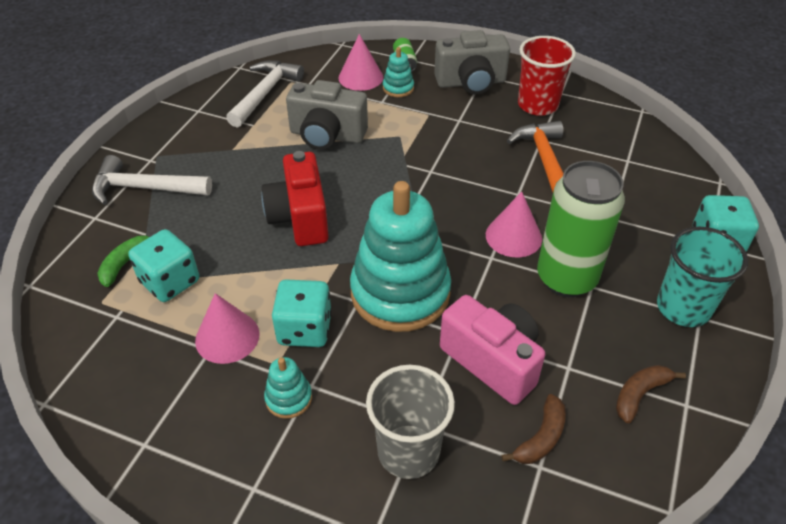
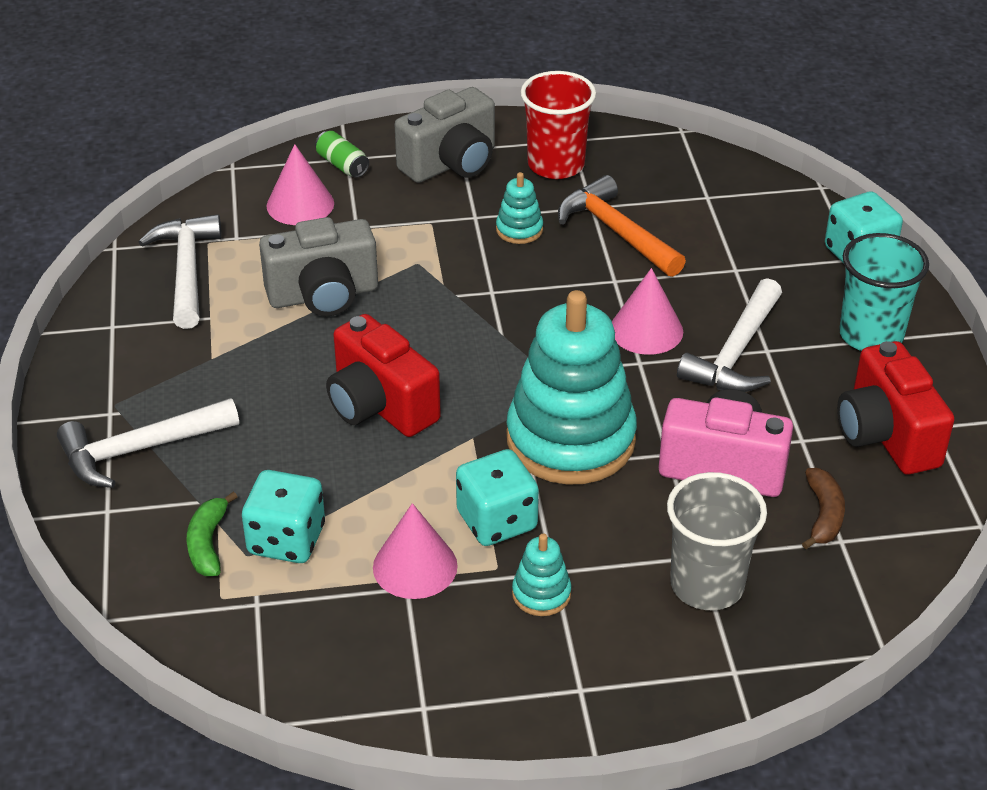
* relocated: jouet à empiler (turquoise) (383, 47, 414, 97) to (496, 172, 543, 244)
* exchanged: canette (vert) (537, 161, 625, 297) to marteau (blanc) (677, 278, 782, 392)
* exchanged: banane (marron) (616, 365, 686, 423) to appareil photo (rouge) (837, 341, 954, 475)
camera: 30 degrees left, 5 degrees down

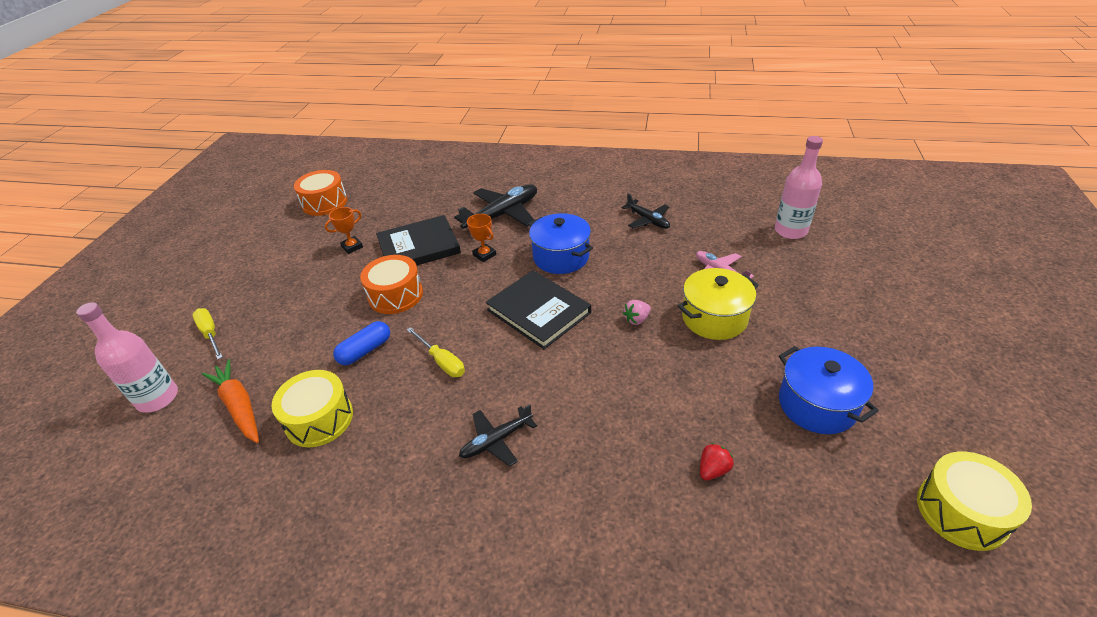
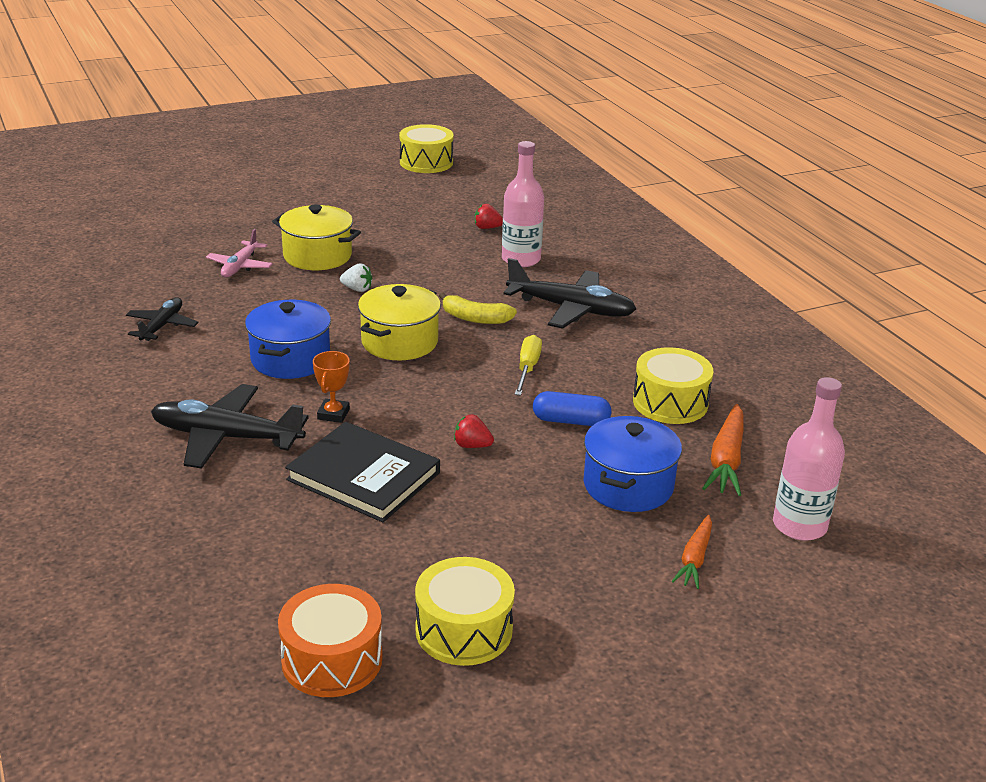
* exchanged: tournevis (jaune) (192, 308, 223, 360) to carotte (orange) (671, 515, 712, 589)
* missing: trophée (orange) (325, 207, 363, 254)
* exchanged: tambour (orange) (360, 255, 423, 314) to fraise (rouge) (454, 414, 494, 448)
* size: avion (noir) (459, 404, 537, 466) = (503, 258, 636, 329) x1.70
* exchanged: livre (noir) (486, 270, 591, 349) to marmite (jaune) (358, 284, 441, 360)
* colour: fraise (rose) (623, 300, 651, 325) to fraise (blanc) (340, 264, 372, 292)
* relocated: bouteille (rose) (775, 136, 823, 239) to (502, 141, 544, 267)
* relocated: marmite (bleu) (779, 346, 879, 434) to (583, 416, 682, 512)
* appeared: tambour (jaune) (415, 557, 515, 666)
* appeared: banane (jaune) (439, 293, 517, 324)
camera: 130 degrees left, 10 degrees down

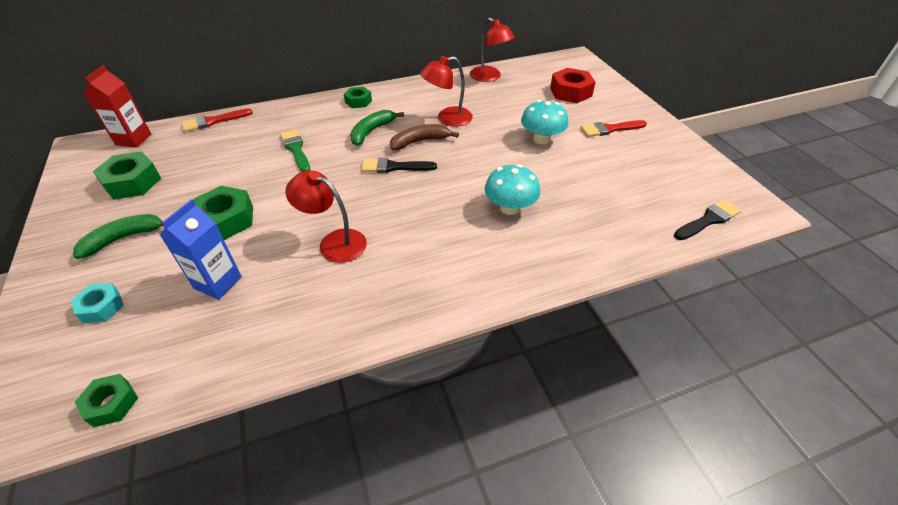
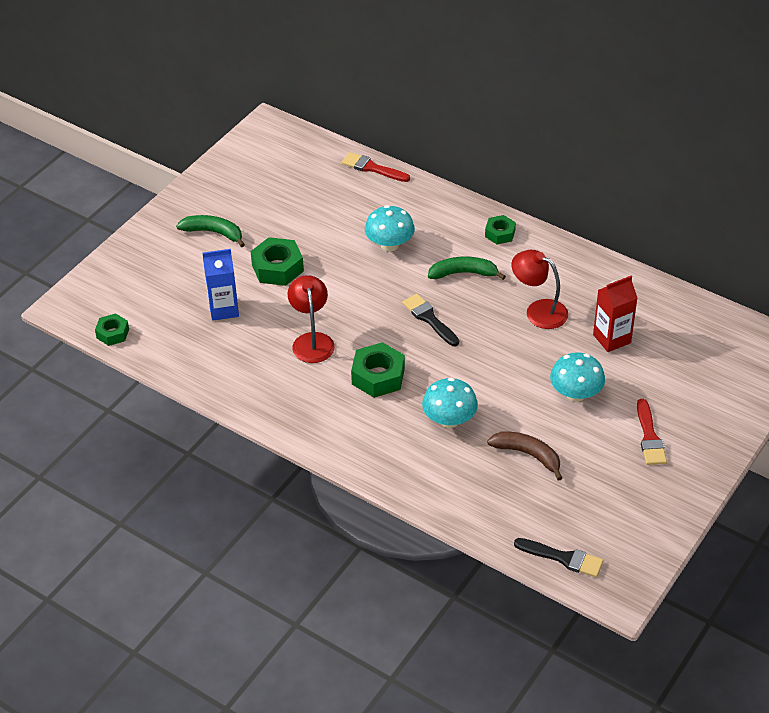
* missing: écrou (turquoise) (71, 283, 124, 323)
* relocated: brique de lait (rouge) (84, 65, 151, 147) to (593, 276, 638, 352)
* relocated: écrou (vert) (93, 151, 161, 200) to (351, 342, 405, 398)
* exchanged: pinceau (vert) (280, 129, 310, 172) to champignon (turquoise) (365, 205, 415, 251)
* relocated: banane (marron) (390, 124, 459, 150) to (487, 432, 562, 481)
* missing: lampe (rouge) (470, 18, 515, 82)
* missing: écrou (rouge) (550, 68, 596, 103)
* spun: pinceau (rouge) (580, 120, 647, 137) = (637, 399, 667, 465) 135 degrees counterclockwise
camera: 55 degrees right, 0 degrees up

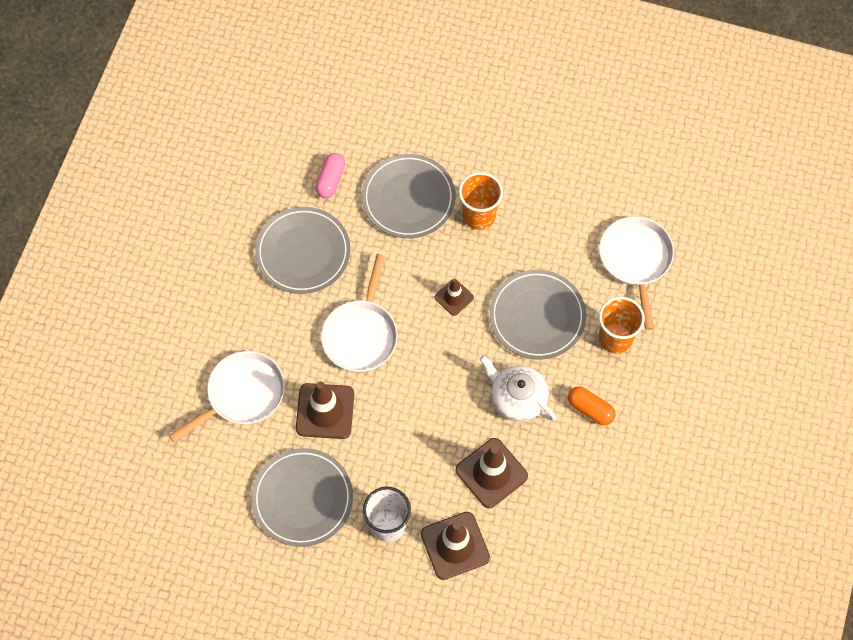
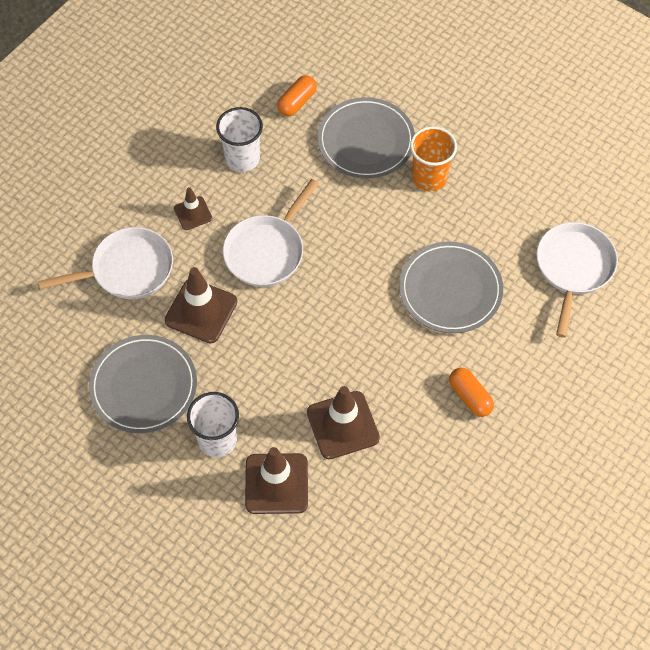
* exchanged: assiette (gris) (255, 207, 350, 294) to gobelet (blanc) (216, 107, 263, 172)
* colour: gélule (rose) (315, 153, 345, 198) to gélule (orange) (277, 75, 317, 116)
* relocated: cône de chantier (marron) (435, 279, 474, 316) to (174, 187, 212, 230)
* missing: théière (blanc) (480, 355, 556, 422)
* missing: gobelet (orange) (599, 297, 645, 354)
camera: 20 degrees right, 5 degrees down

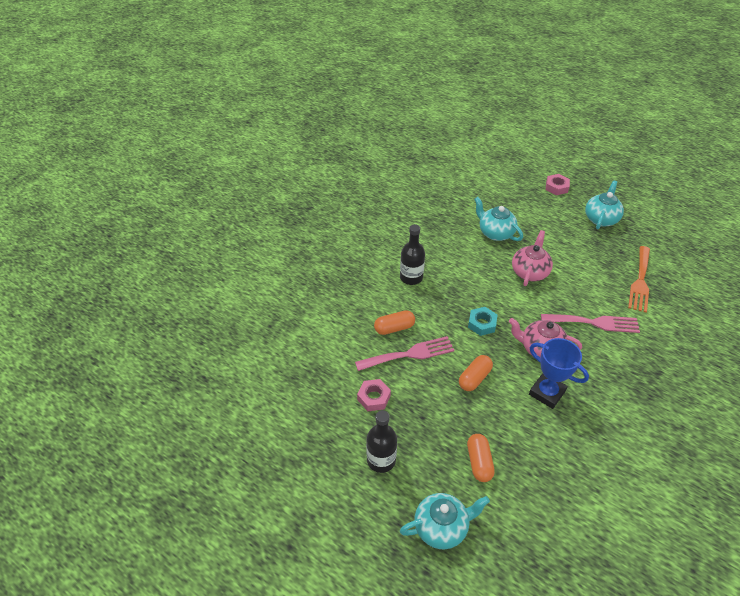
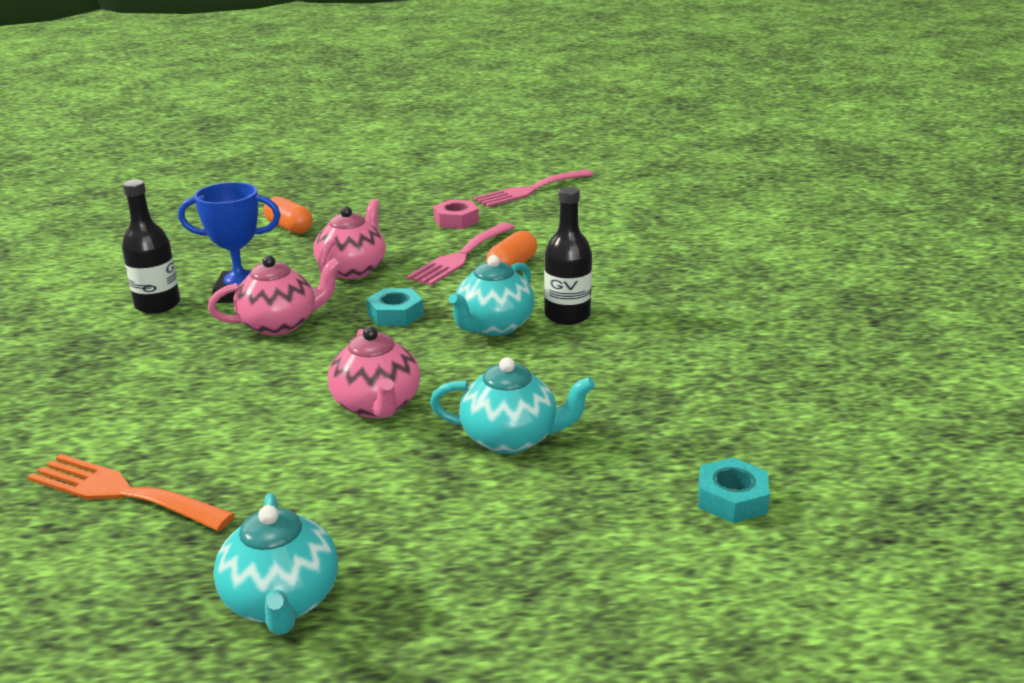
* relocated: bouteille (noir) (366, 410, 397, 473) to (122, 180, 180, 314)
* relocated: théière (turquoise) (400, 493, 490, 549) to (449, 255, 535, 336)
* exchanged: gélule (orange) (459, 355, 493, 391) to théière (rose) (313, 199, 386, 279)
* relocated: fourchette (rose) (541, 314, 640, 333) to (473, 170, 594, 207)
* missing: écrou (rose) (546, 174, 570, 195)
* spun: fourchette (orange) (628, 246, 650, 313) = (27, 454, 235, 531) 45 degrees counterclockwise
* appeared: écrou (turquoise) (698, 458, 770, 523)
camera: 140 degrees right, 20 degrees down

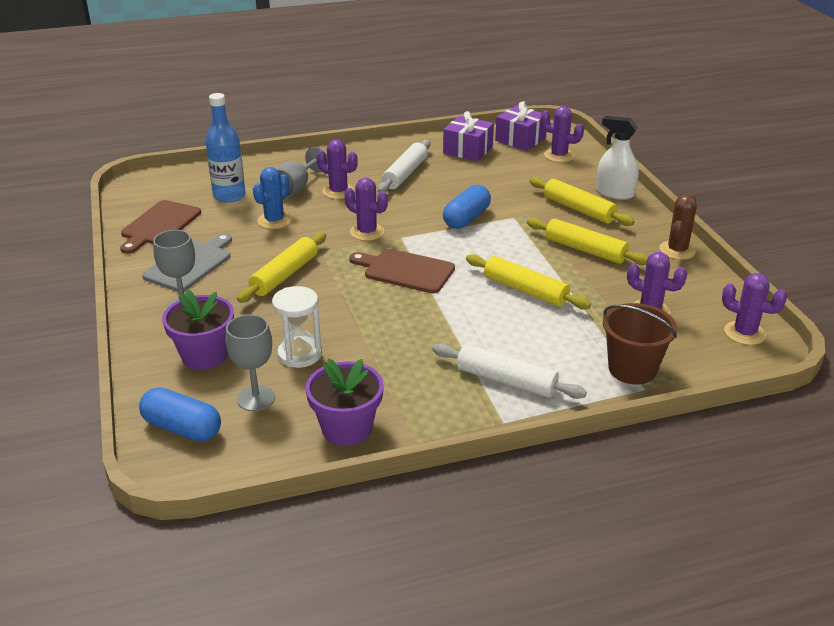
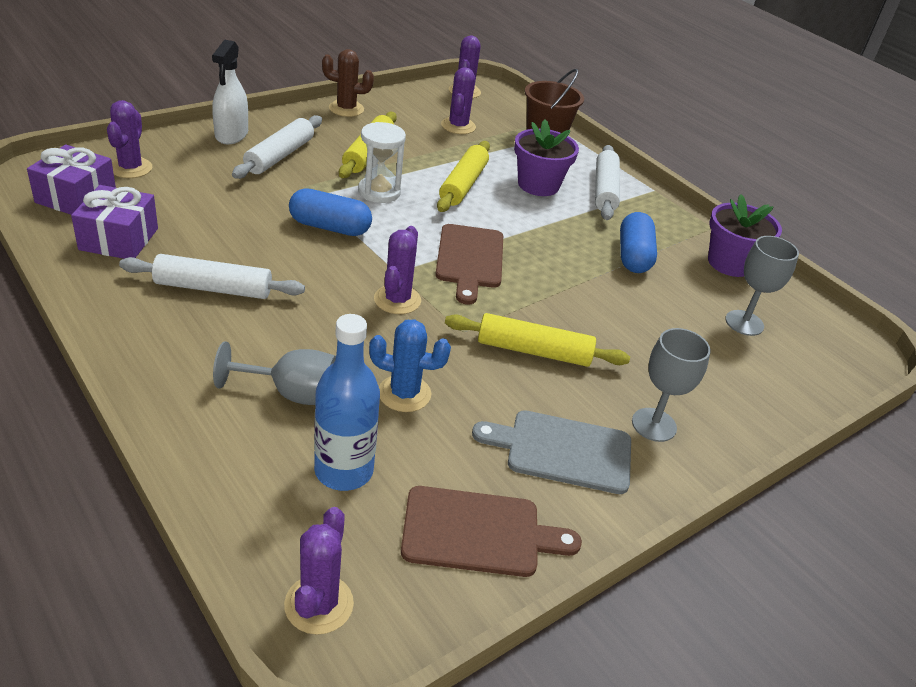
* relocated: gélule (bleu) (139, 387, 221, 442) to (620, 212, 657, 273)
* relocated: pot de fleurs (violet) (162, 289, 234, 370) to (514, 119, 579, 196)
* relocated: sablier (blanc) (272, 286, 322, 368) to (358, 122, 406, 203)
* relocated: cactus (violet) (317, 140, 358, 199) to (284, 507, 354, 635)
* colour: rouleau à pâtisserie (jaune) (529, 177, 635, 226) to rouleau à pâtisserie (blanc) (232, 115, 322, 179)
camera: 115 degrees left, 5 degrees up

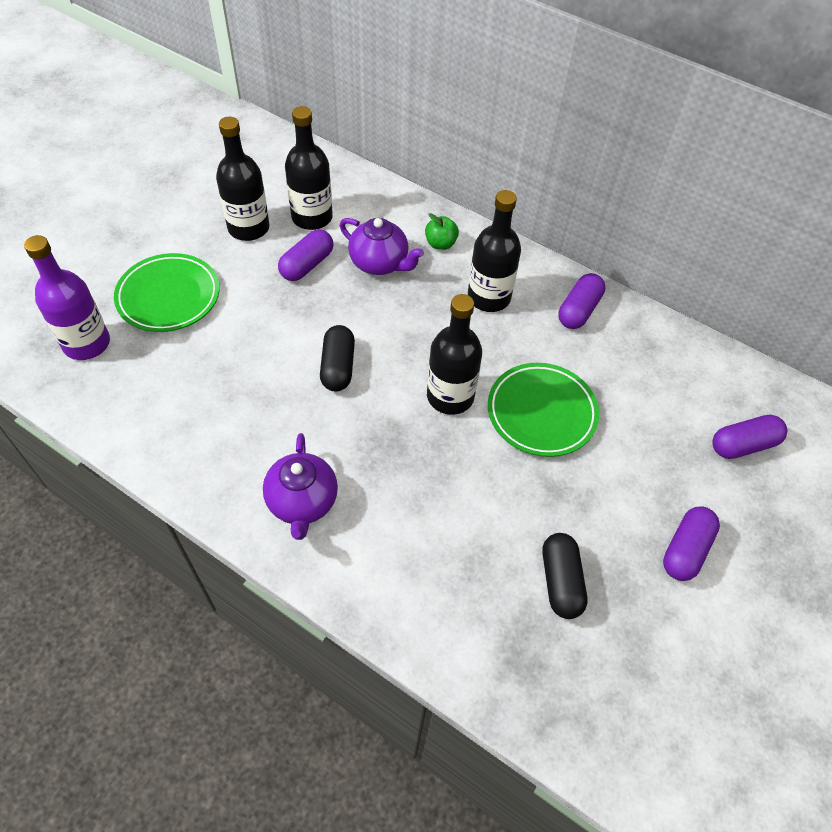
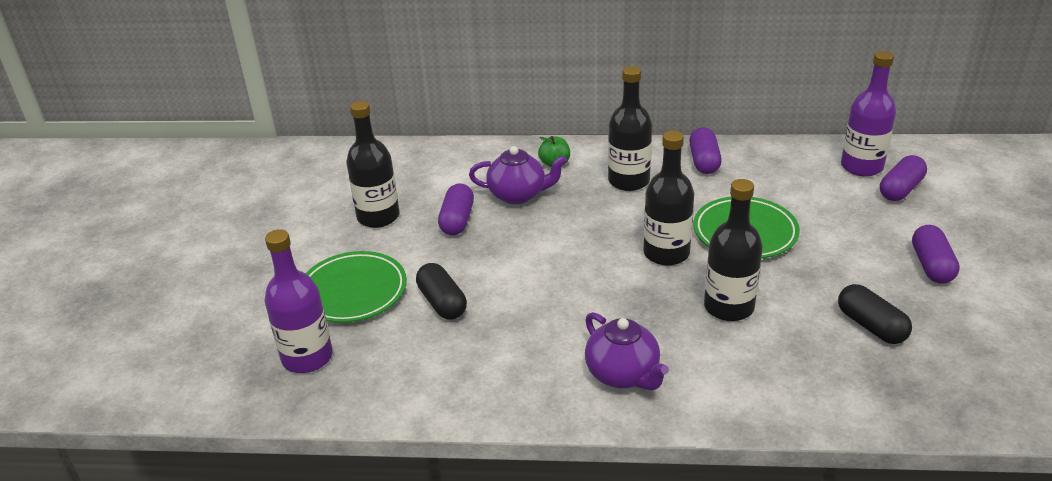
* relocated: bouteille (noir) (285, 106, 333, 230) to (704, 179, 763, 321)
* relocated: gélule (noir) (320, 325, 355, 391) to (416, 263, 467, 320)
* appeared: bouteille (violet) (841, 51, 896, 176)
camera: 25 degrees left, 20 degrees down

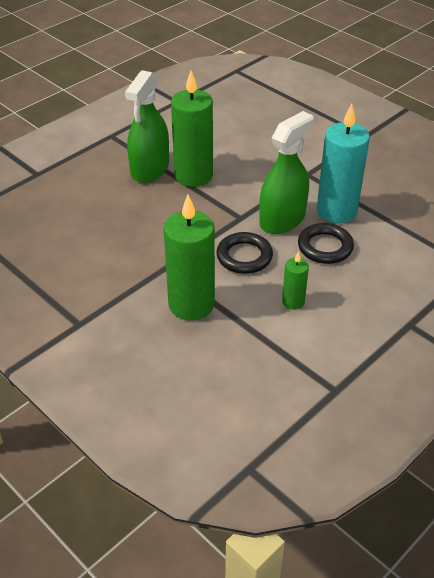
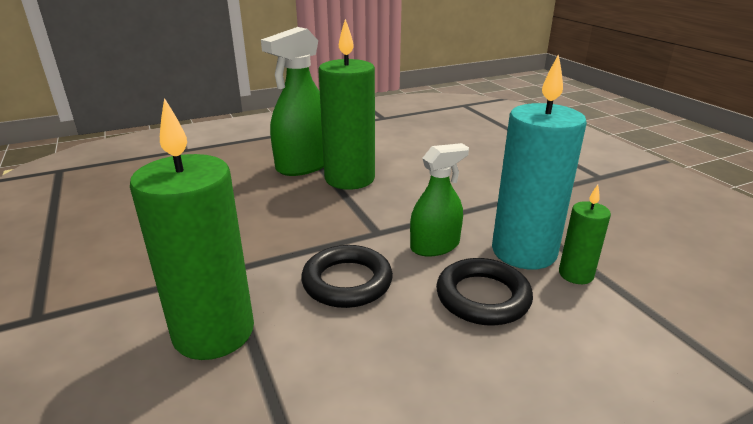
* size: vaporisateur (vert) (259, 111, 314, 234) = (410, 143, 469, 257) x0.62
* relocated: bougie (vert) (282, 251, 309, 309) to (559, 185, 611, 284)
camera: 20 degrees right, 15 degrees down

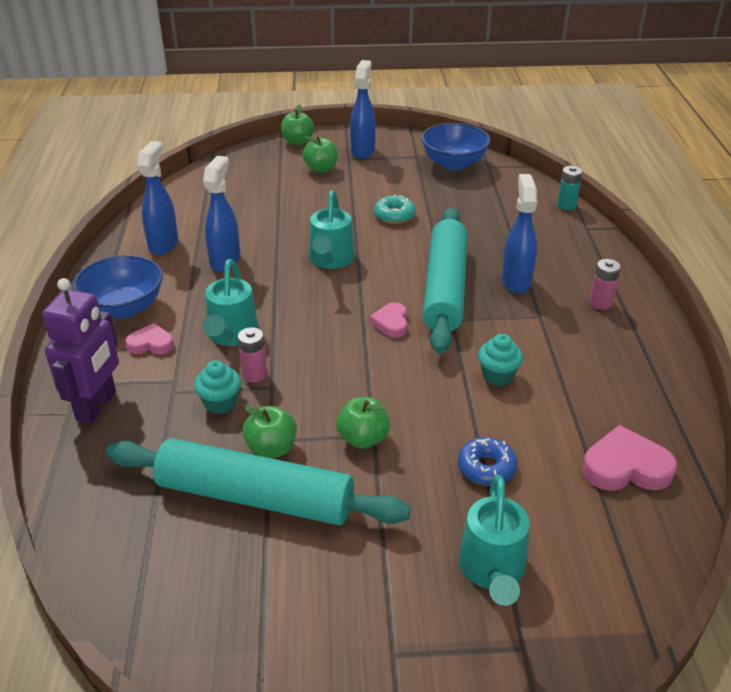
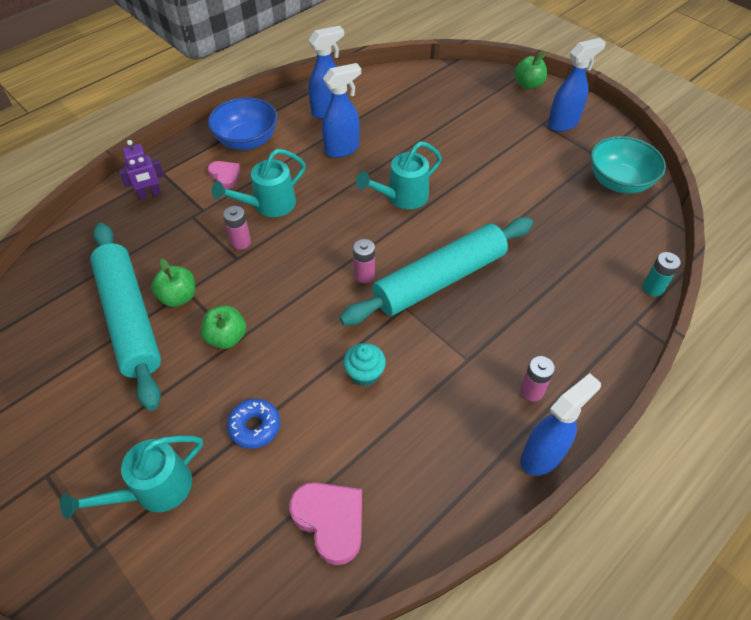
* size: robot (violet) (42, 278, 119, 424) = (118, 140, 164, 200) x0.60
* missing: muffin (turquoise) (194, 360, 241, 414)
* missing: pomme (vert) (303, 136, 338, 173)
* exchanged: cœur (rose) (370, 302, 407, 338) to pile (rose) (353, 239, 375, 283)
* missing: beignet (turquoise) (374, 194, 416, 224)
* colour: bol (bleu) (421, 123, 491, 170) to bol (turquoise) (590, 136, 666, 194)
* relocated: vaporisateur (bleu) (502, 174, 537, 294) to (520, 373, 601, 476)
camera: 50 degrees right, 15 degrees up

